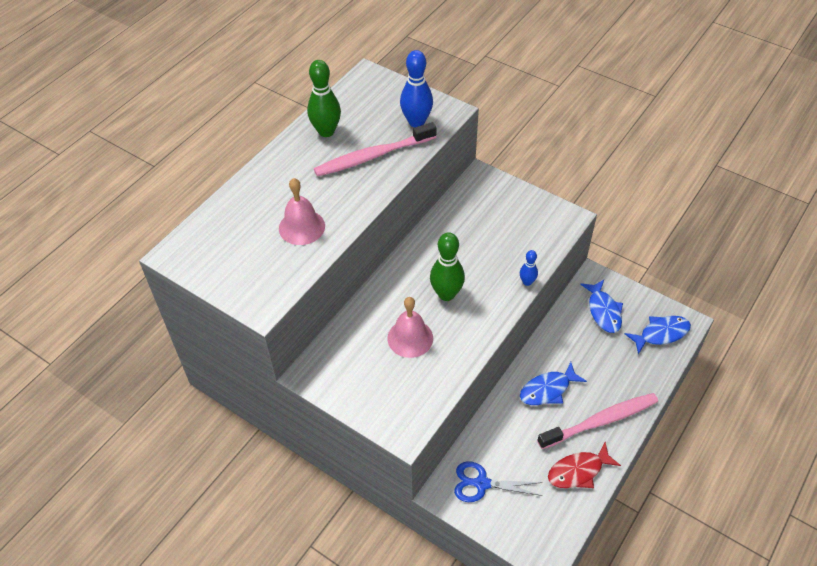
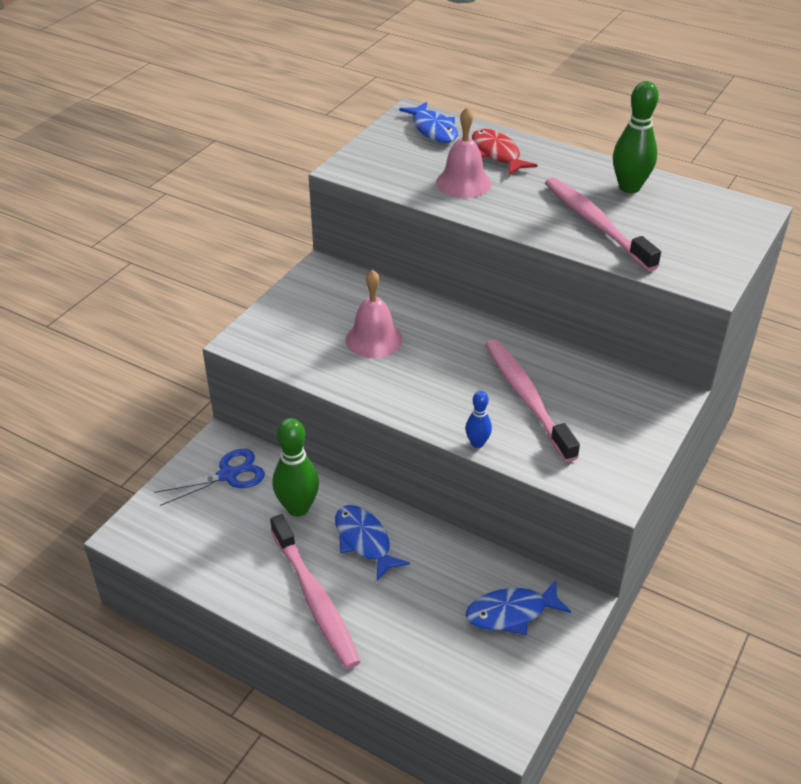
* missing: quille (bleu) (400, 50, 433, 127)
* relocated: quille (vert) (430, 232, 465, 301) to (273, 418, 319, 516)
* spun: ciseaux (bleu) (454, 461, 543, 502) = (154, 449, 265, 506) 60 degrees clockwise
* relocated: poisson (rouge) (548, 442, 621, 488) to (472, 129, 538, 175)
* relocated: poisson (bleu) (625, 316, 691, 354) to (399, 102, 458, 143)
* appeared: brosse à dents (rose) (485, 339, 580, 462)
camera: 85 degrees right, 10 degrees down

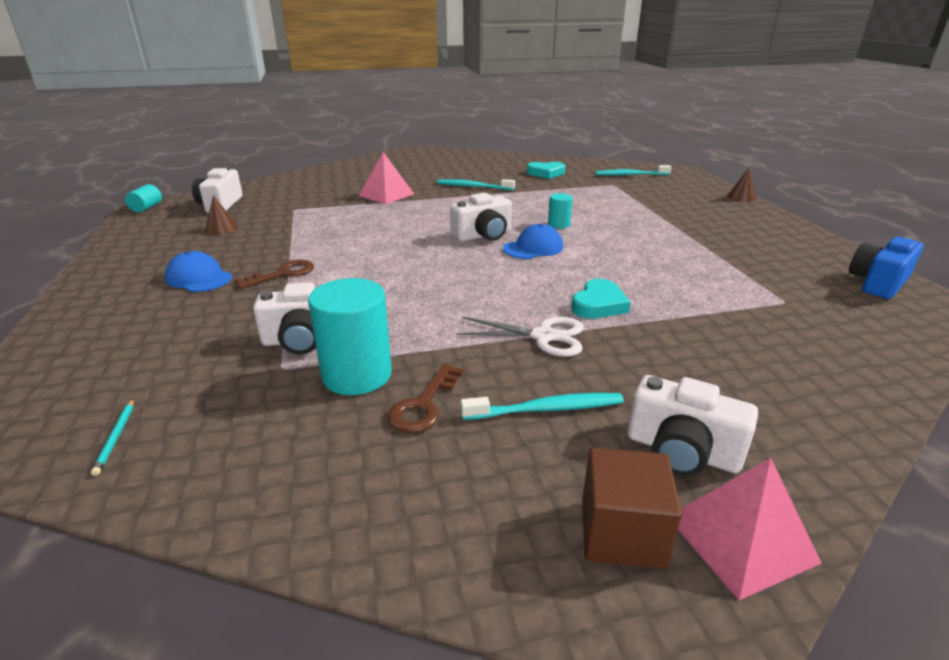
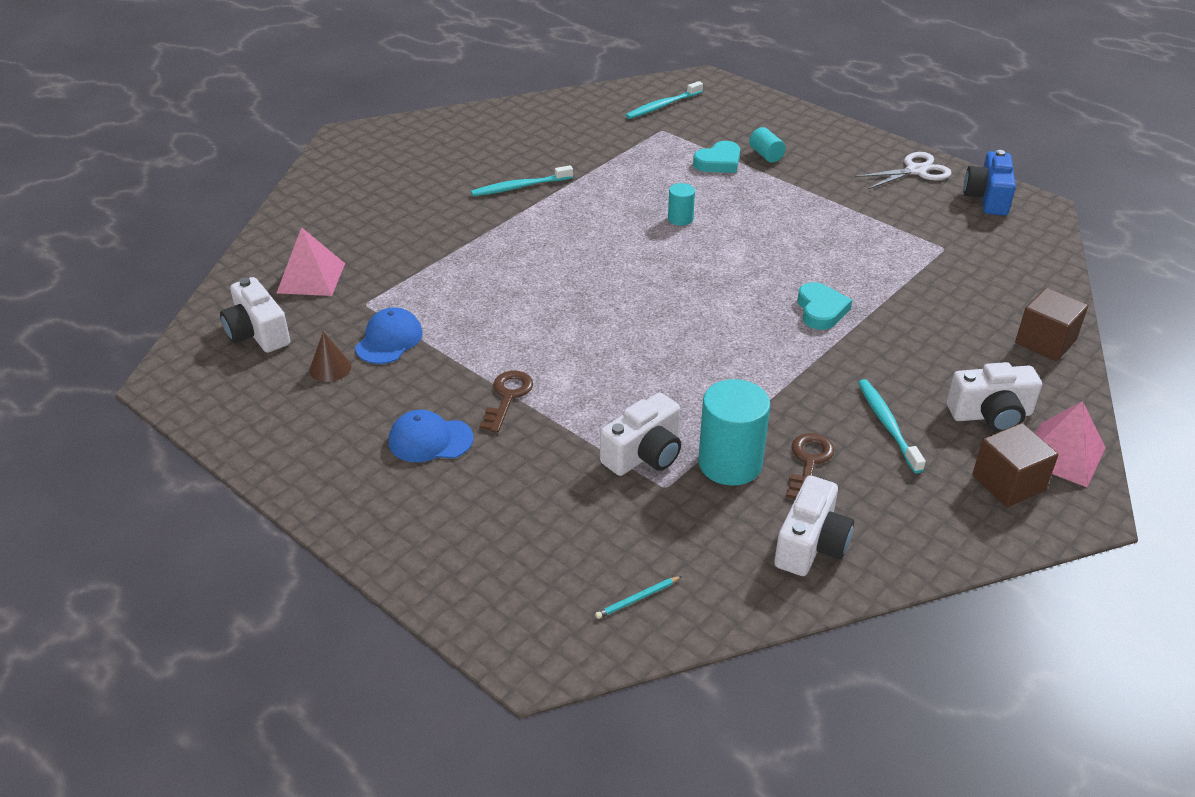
* spun: crayon (turquoise) (91, 399, 134, 476) = (595, 576, 682, 619) 105 degrees clockwise
* relocated: cylindre (turquoise) (125, 184, 162, 213) to (749, 127, 786, 163)
* relocated: pyramide (rose) (359, 152, 414, 204) to (277, 227, 345, 296)
* spun: clé (marron) (387, 364, 464, 433) = (786, 433, 834, 499) 150 degrees counterclockwise
* relocated: appareil photo (blanc) (450, 193, 512, 242) to (774, 476, 854, 576)
* relocated: ciseaux (blanc) (456, 317, 584, 357) to (855, 152, 952, 189)
* spun: brosse à dents (turquoise) (461, 393, 624, 420) = (858, 379, 926, 473) 60 degrees counterclockwise
* relocated: casquette (bleu) (503, 224, 563, 259) to (355, 308, 423, 364)
* relocated: cœur (turquoise) (527, 162, 565, 179) to (693, 141, 740, 173)
* missing: cône (marron) (727, 168, 756, 202)
* appeared: cube (marron) (1015, 288, 1088, 361)
camera: 35 degrees left, 10 degrees up

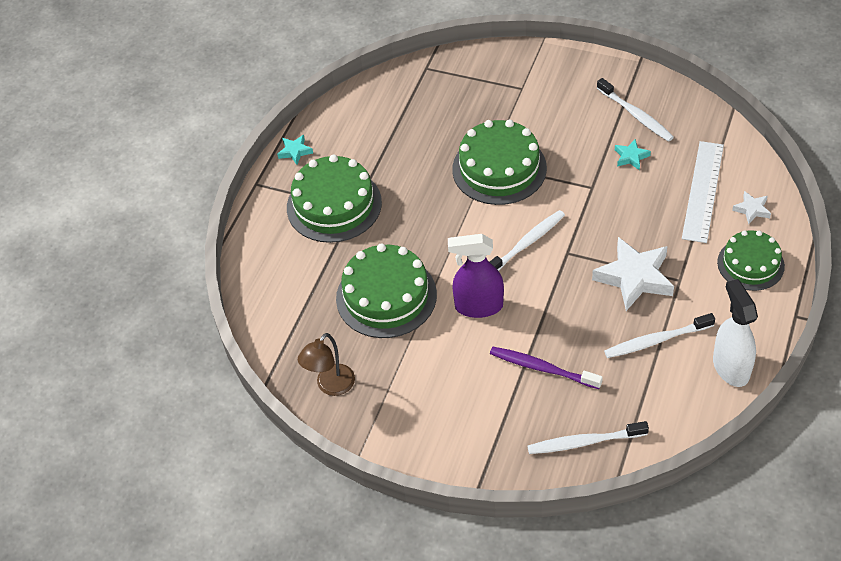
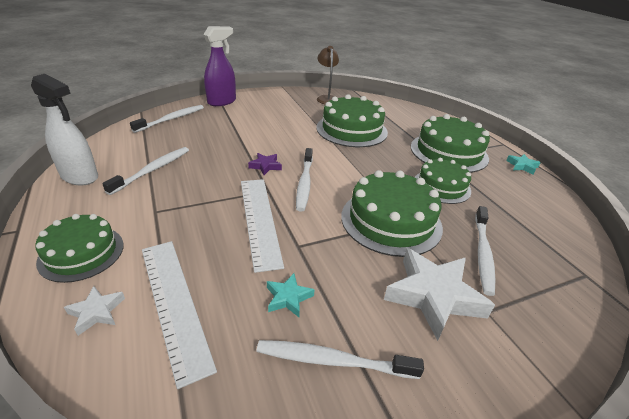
* relocated: vaporisateur (violet) (448, 234, 504, 318) to (203, 26, 236, 106)
* missing: brosse à dents (violet) (490, 347, 603, 389)
* relocated: étoile (blanc) (592, 237, 674, 311) to (384, 248, 495, 341)
* appeared: règle (blanc) (241, 179, 284, 273)
* appeared: étoile (violet) (248, 153, 282, 175)
* appeared: gâteau (vert) (415, 158, 471, 204)
* appeared: brosse à dents (blanc) (475, 206, 495, 296)
camera: 130 degrees right, 15 degrees down

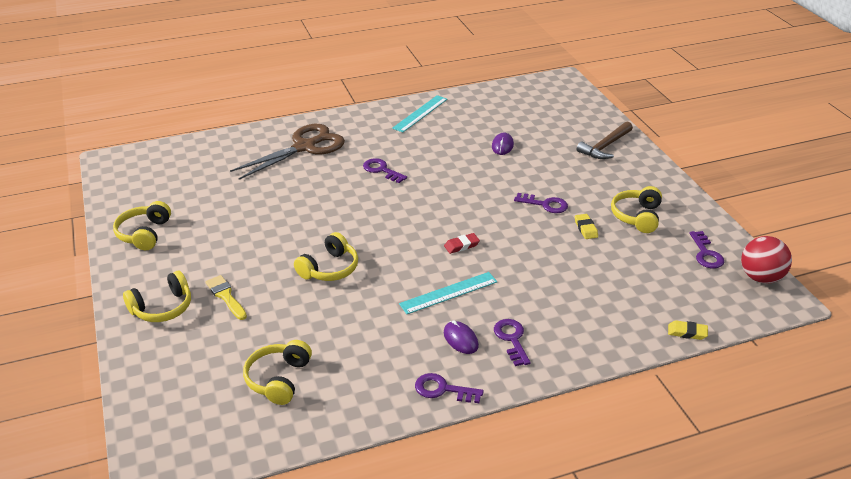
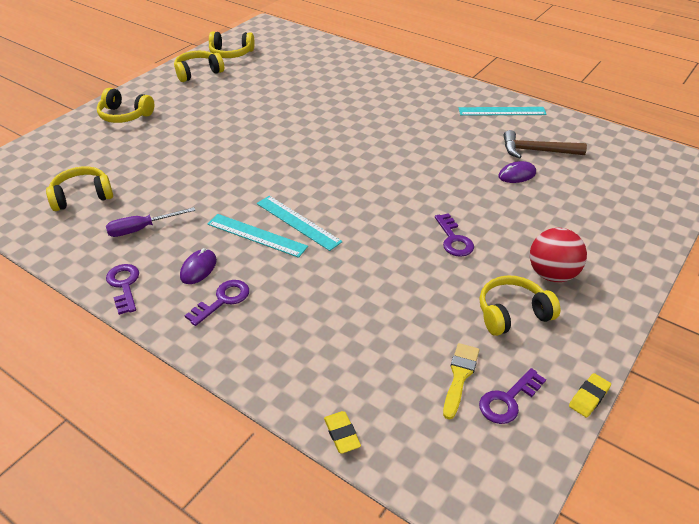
* relocated: pinceau (jaune) (205, 275, 247, 320) to (443, 343, 480, 420)
* missing: ciseaux (marron) (230, 124, 345, 180)
* relocated: casque audio (jaune) (294, 232, 358, 281) to (209, 32, 255, 58)
* missing: clé (violet) (363, 158, 407, 183)
* missing: gomme (rouge) (444, 233, 480, 254)
* relocated: gomme (jaune) (575, 214, 598, 239) to (569, 373, 611, 418)
* relocated: marteau (marron) (576, 121, 633, 159) to (504, 130, 587, 159)
* relocated: balle (rouge) (741, 236, 792, 283) to (530, 228, 587, 282)
* appeared: tournevis (violet) (106, 207, 196, 237)
* appeared: règle (turquoise) (257, 196, 342, 251)
camera: 55 degrees right, 5 degrees up

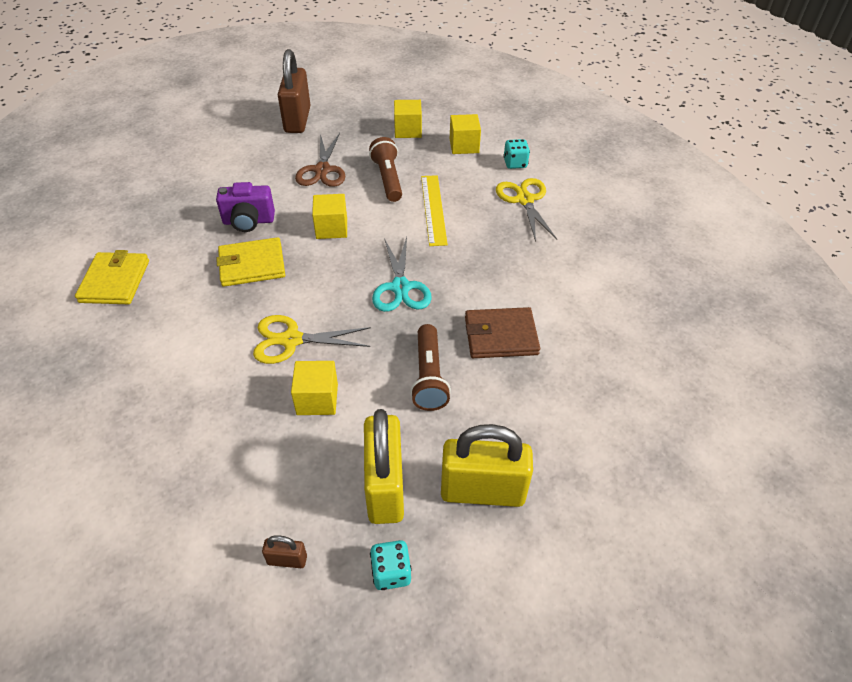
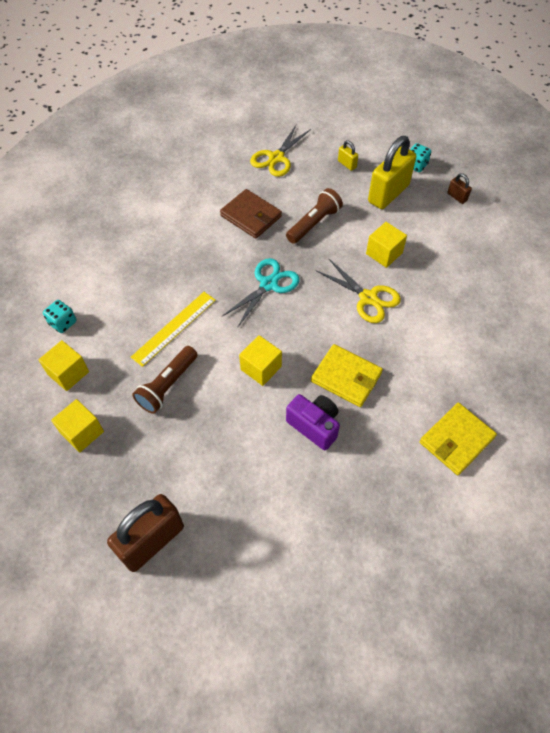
* missing: ciseaux (marron) (295, 133, 345, 187)
* size: cadenas (jaune) (441, 424, 533, 507) = (338, 140, 358, 171) x0.43
* relocated: ciseaux (jaune) (496, 178, 557, 242) to (250, 125, 311, 177)
camera: 135 degrees left, 10 degrees up

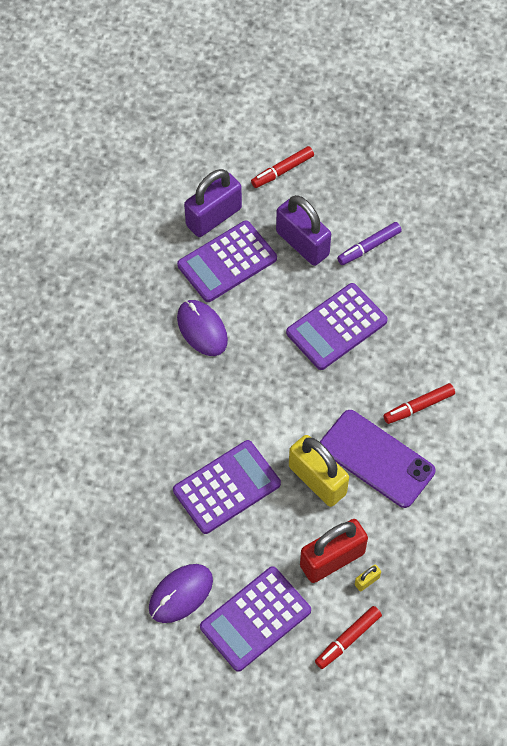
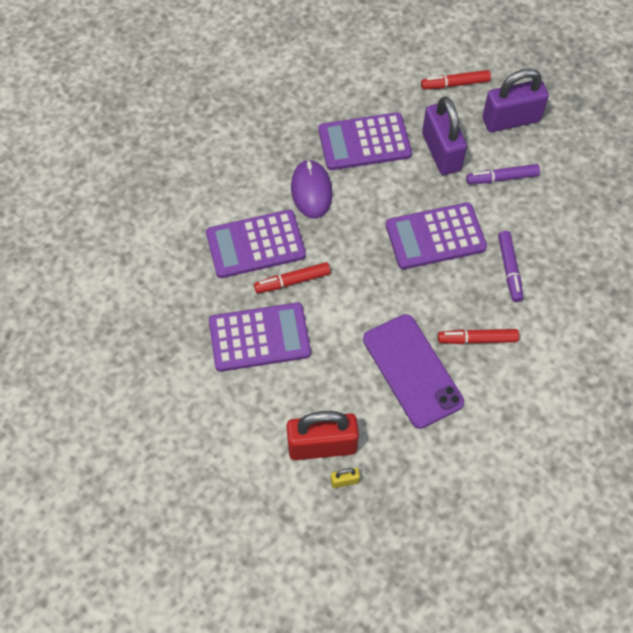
* missing: souris (violet) (149, 564, 213, 623)
* relocated: cadenas (violet) (184, 169, 242, 237) to (482, 68, 549, 132)
* relocated: calculatrice (violet) (200, 566, 311, 672) to (206, 210, 306, 278)
* missing: cadenas (jaune) (289, 435, 349, 507)
* relocated: feutre (rouge) (315, 606, 382, 669) to (254, 262, 331, 293)
* appeared: feutre (violet) (498, 231, 523, 302)
camera: 25 degrees right, 0 degrees up

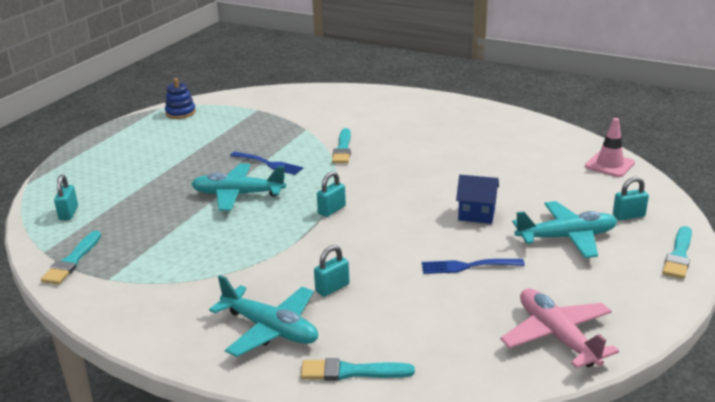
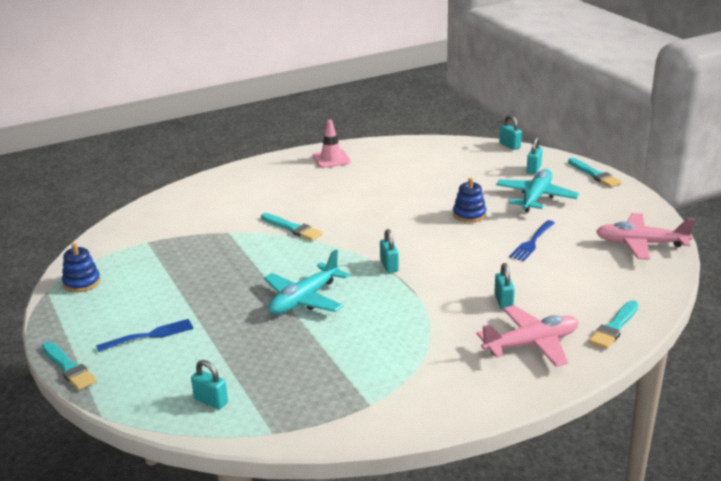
* relocated: pinceau (turquoise) (41, 231, 101, 285) to (42, 342, 97, 390)
* colour: avion (turquoise) (209, 275, 318, 357) to avion (rose) (477, 305, 578, 367)
* relocated: fourchette (bleu) (230, 152, 304, 175) to (96, 319, 194, 352)
* exchanged: maison (bleu) (456, 175, 499, 224) to jouet à empiler (bleu) (453, 178, 486, 223)
* relocated: cône de chantier (rose) (585, 118, 635, 177) to (312, 120, 351, 168)
* appeared: cadenas (turquoise) (500, 115, 522, 150)
camera: 55 degrees left, 0 degrees up

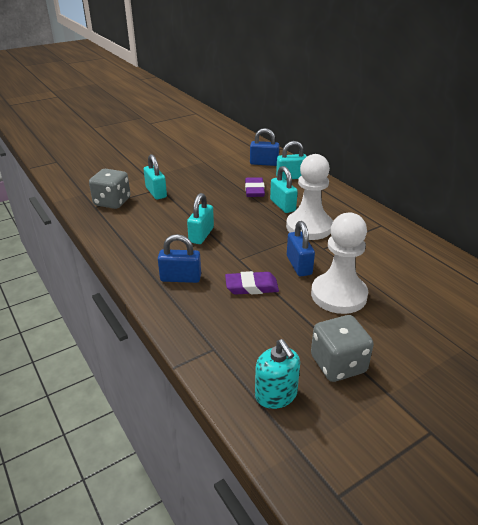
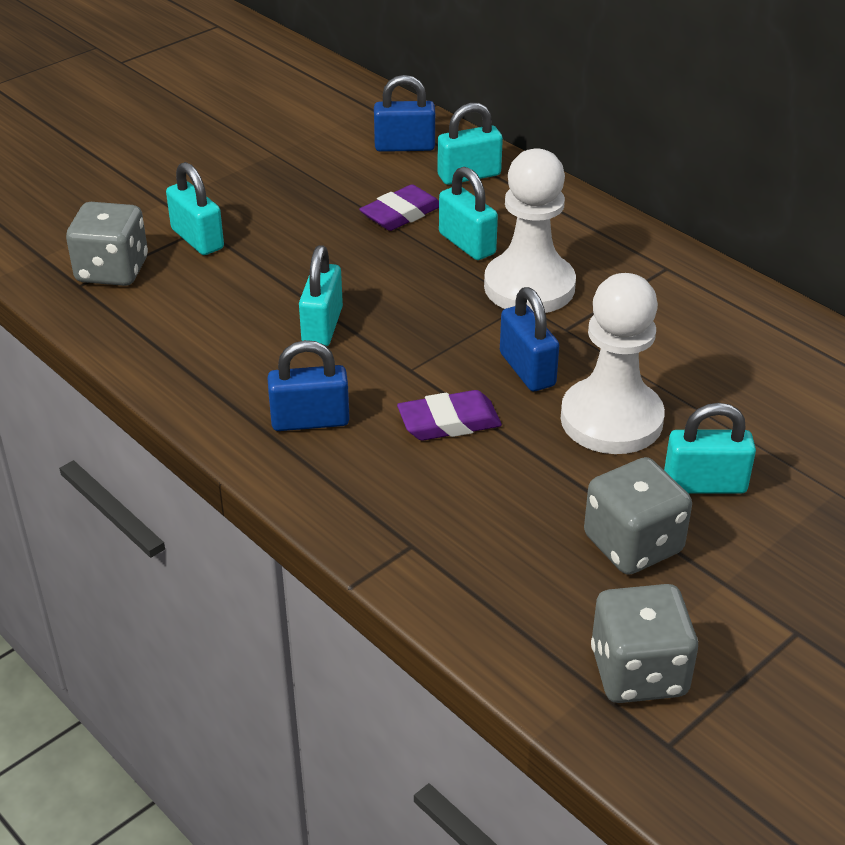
* spun: gomme (violet) (245, 177, 265, 197) = (359, 184, 439, 231) 60 degrees clockwise
* missing: distributeur de savon (turquoise) (255, 339, 300, 409)
* appeared: dé (gris) (591, 584, 698, 703)
* appeared: cadenas (turquoise) (664, 403, 756, 494)
camera: 10 degrees left, 5 degrees up

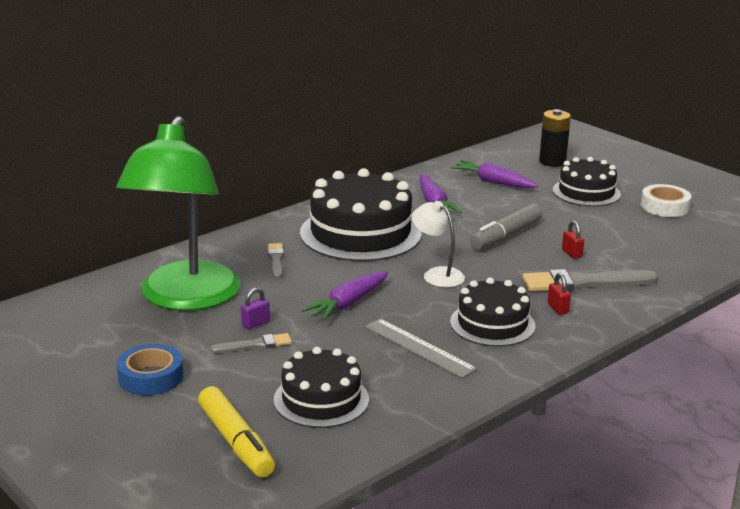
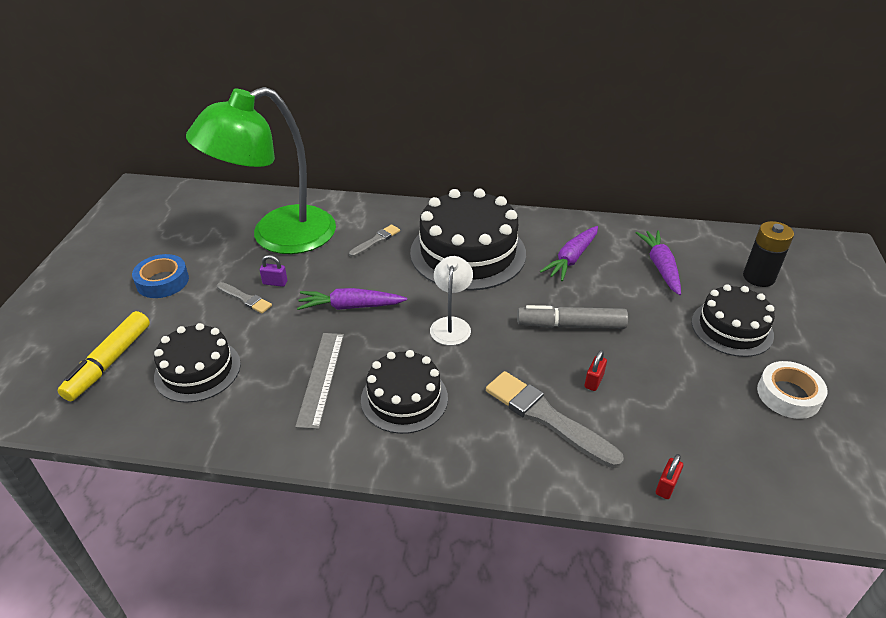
* relocated: cadenas (rouge) (548, 273, 571, 315) to (656, 454, 683, 499)
camera: 50 degrees right, 15 degrees up

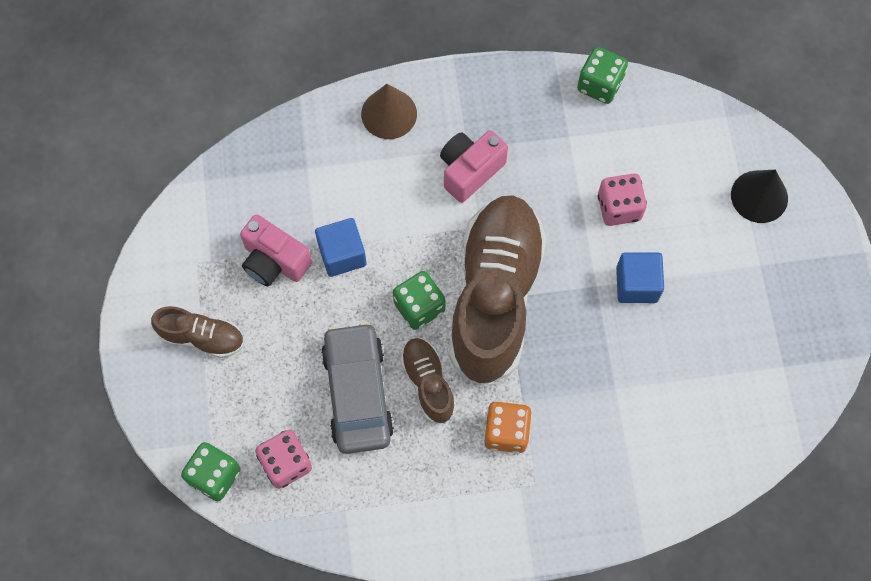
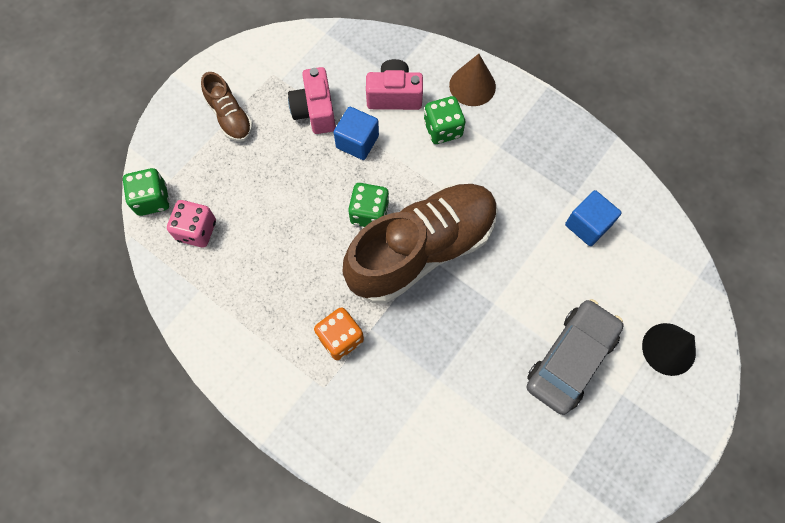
* relocated: voiture (gris) (321, 322, 394, 454) to (526, 299, 624, 415)
* missing: chaussure (marron) (400, 338, 456, 423)
* relocated: appareil photo (rose) (440, 131, 508, 203) to (366, 59, 423, 110)
* relocated: dé (vert) (577, 47, 628, 104) to (424, 96, 465, 144)
* missing: dé (rose) (598, 174, 647, 226)
* relocated: cube (bleu) (616, 252, 664, 303) to (565, 190, 621, 246)
camera: 45 degrees right, 0 degrees up

